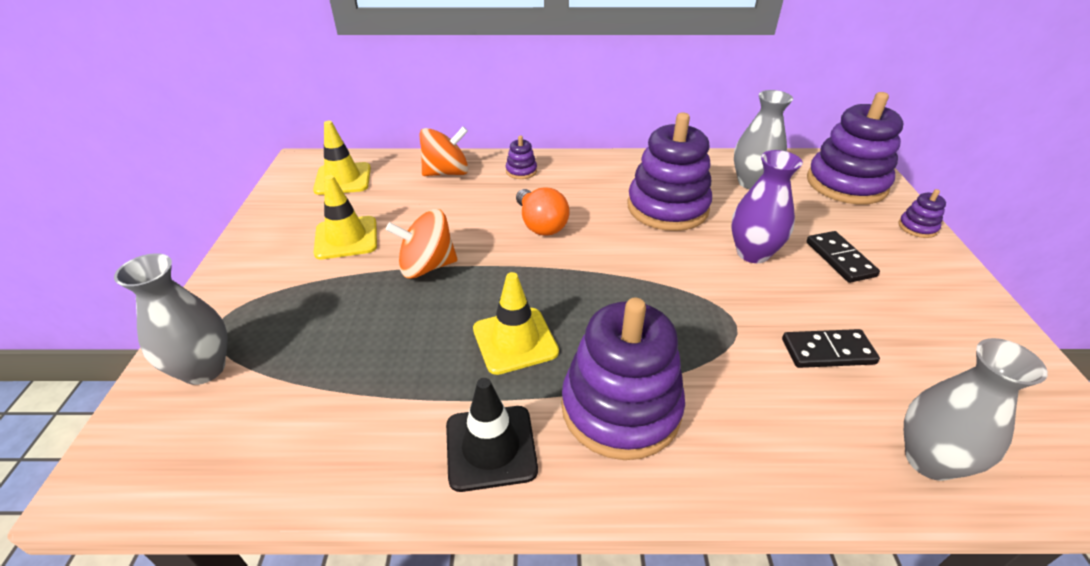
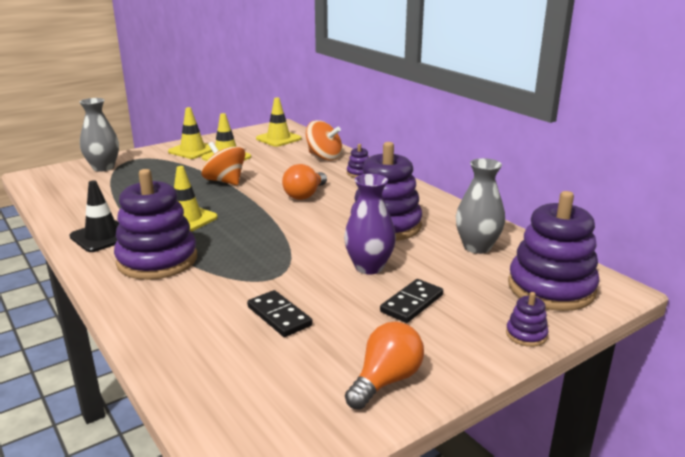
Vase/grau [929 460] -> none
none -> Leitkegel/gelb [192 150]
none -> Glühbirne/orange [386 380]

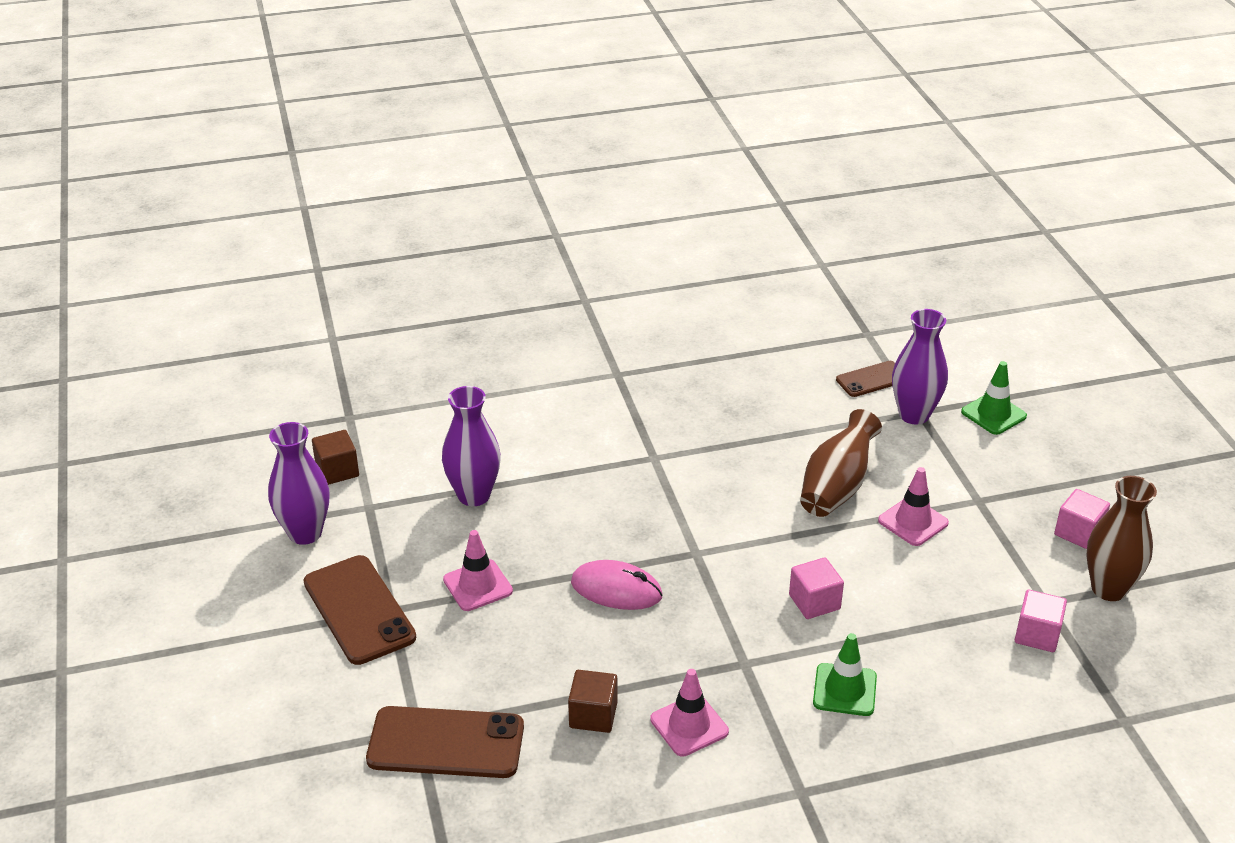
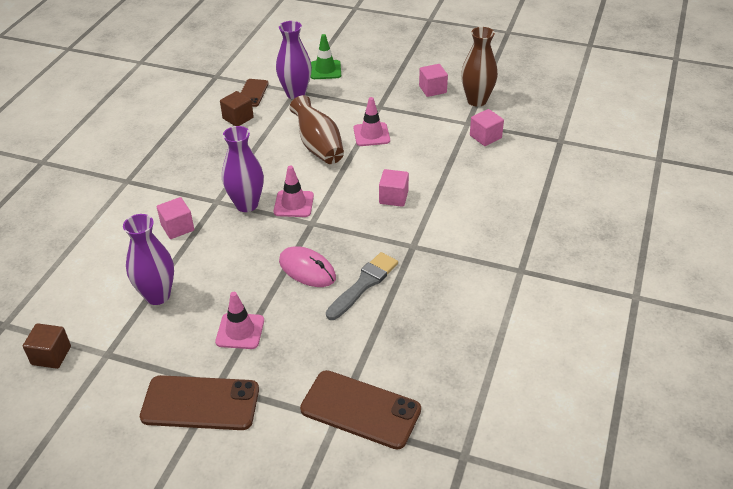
Vase/lila [305 533] -> Vase/lila [246 204], moved
Handy/braun [446 743] -> Handy/braun [360 410], 75 degrees clockwise
Kubus/braun [593 715] -> Kubus/braun [238 118], moved
Computermaus/rosa [616 589] -> Computermaus/rosa [307 269], 75 degrees clockwise
Leitkegel/rosa [689 725] -> Leitkegel/rosa [293 204], moved
Leitkegel/grün [844 690] -> none
none -> Kubus/rosa [177 227]
none -> Pinsel/grau [363 284]

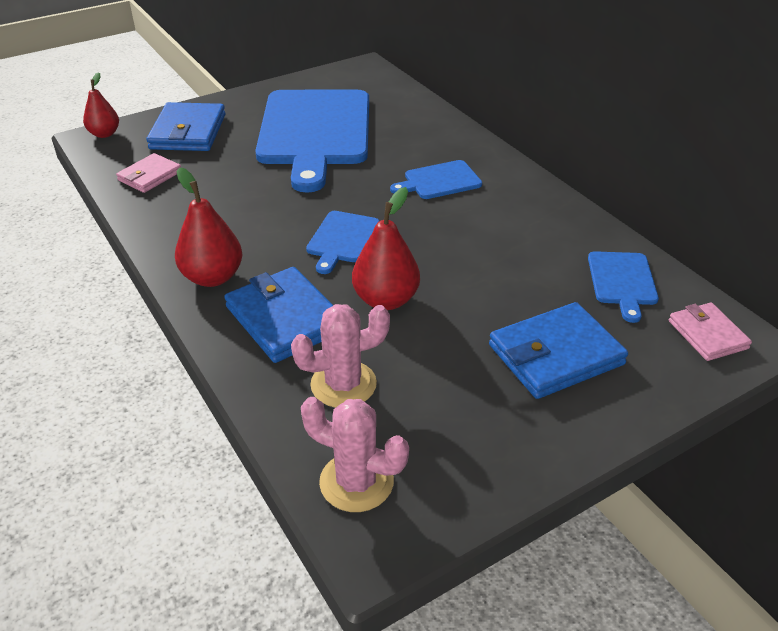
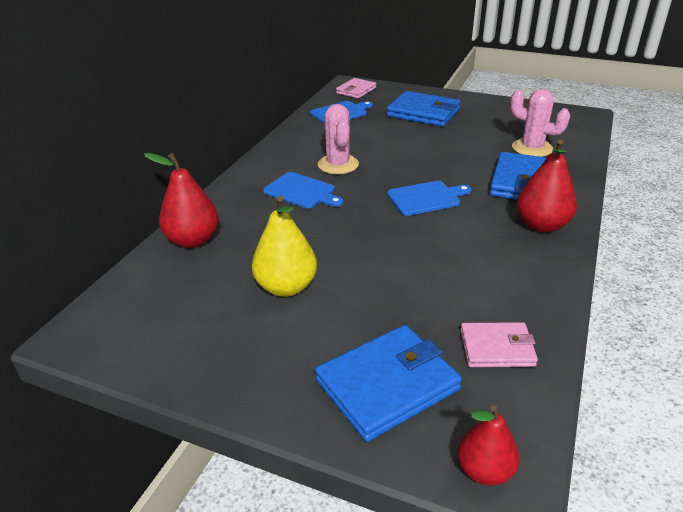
Schneidebrett/blau [315 132] -> Birne/gelb [286 287]
Kaktus/rosa [356 482] -> Kaktus/rosa [338 165], moved
Birne/rot [385 300] -> Birne/rot [193 240], moved

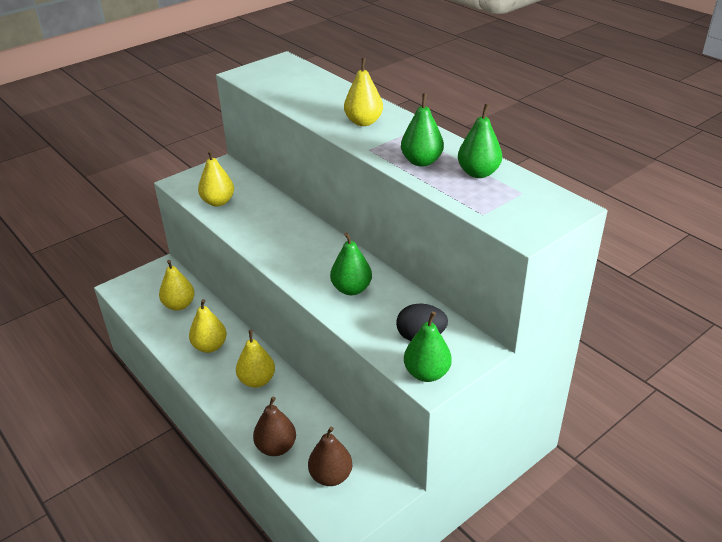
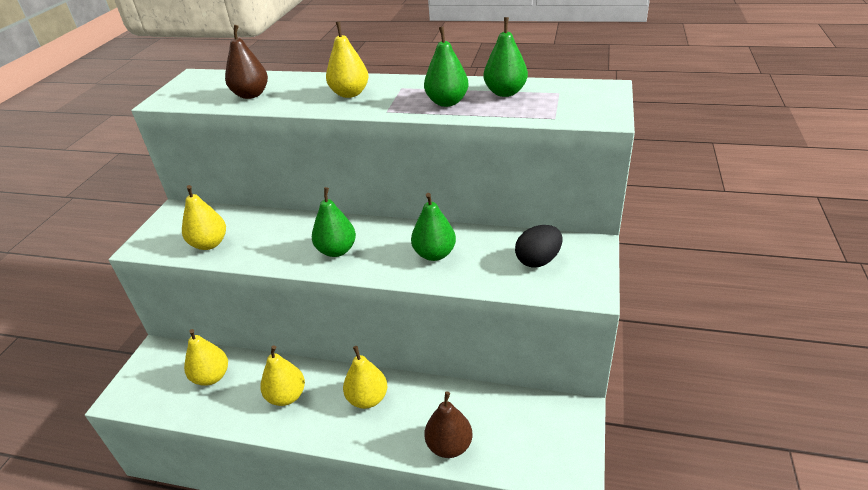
Birne/braun [331 476] -> Birne/braun [251 95], moved
Birne/grün [426 373] -> Birne/grün [337 250], moved

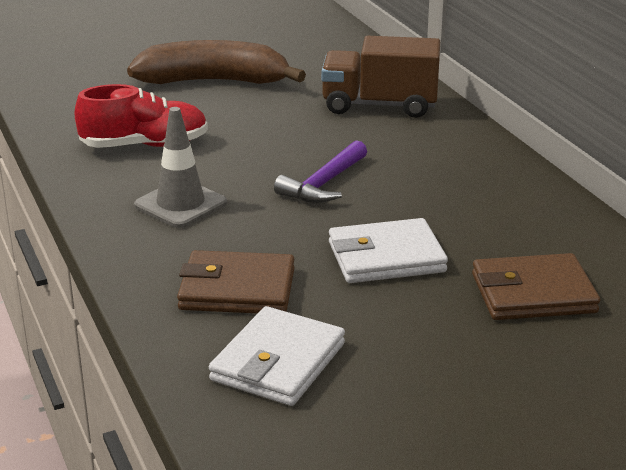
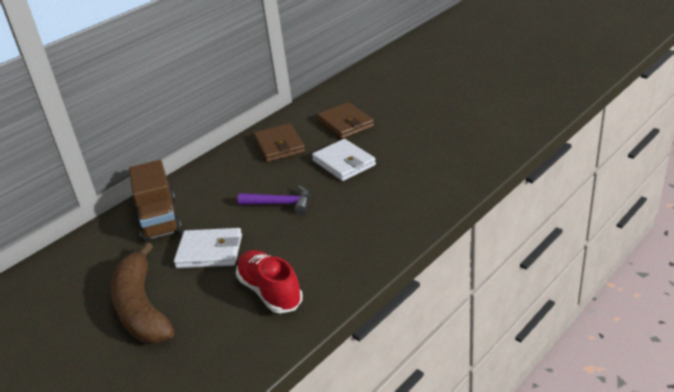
Leitkegel/grau [180 204] -> none
Geldbörse/braun [237 289] -> Geldbörse/braun [279 146], moved
Geldbörse/weiß [278 362] -> Geldbörse/weiß [209 251], moved

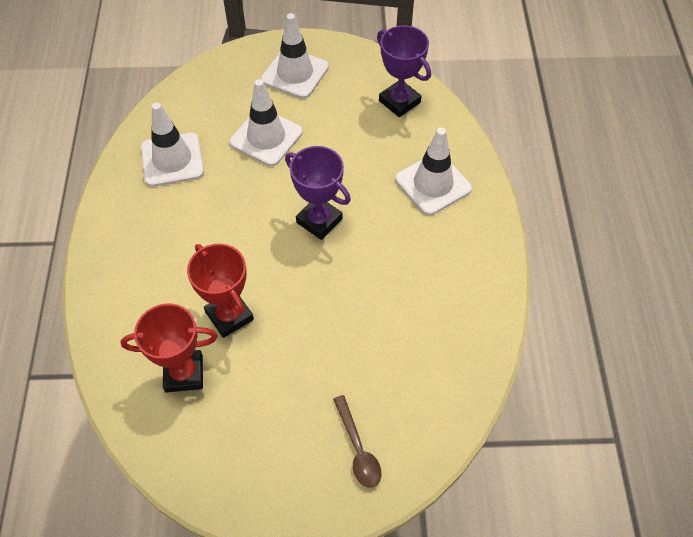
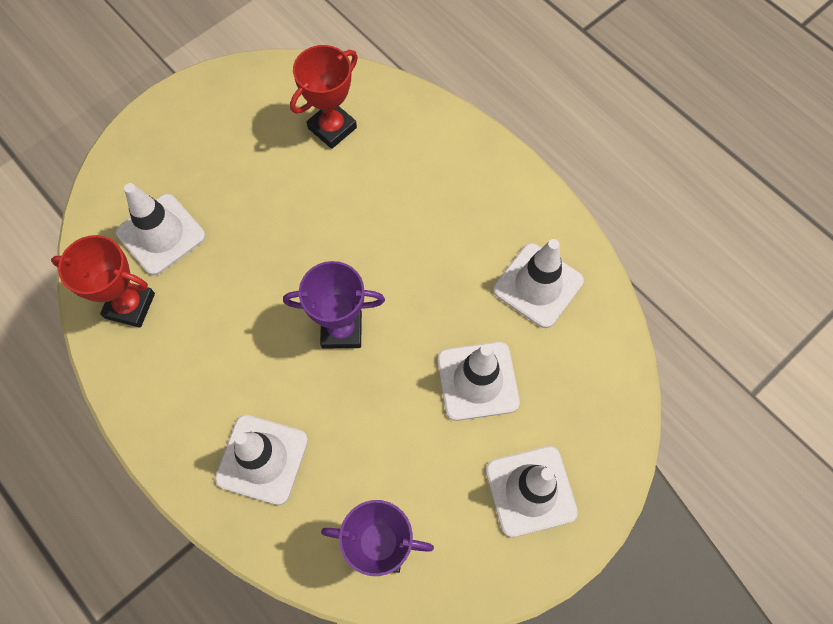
Pokal/rot [229 316] -> Pokal/rot [130 306], moved
Löffel/braun [358 449] -> none
none -> Leitkegel/weiß [161 234]

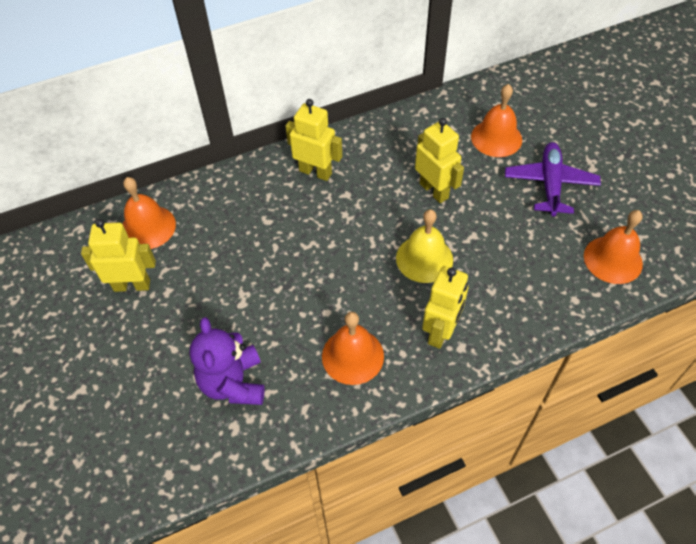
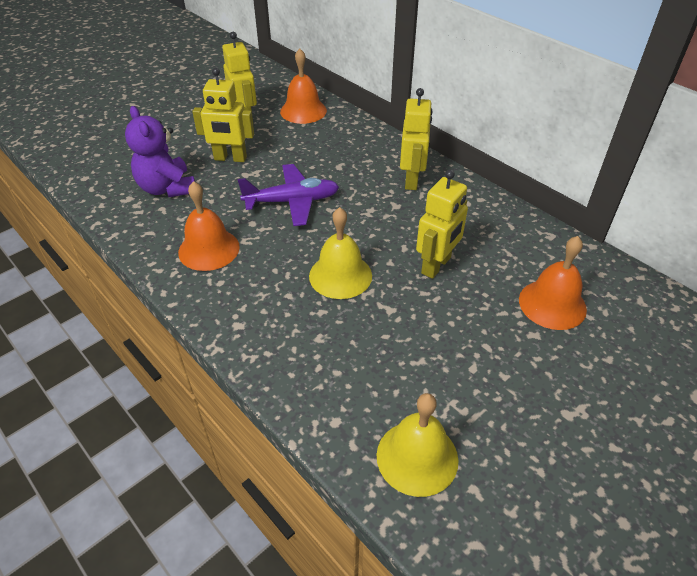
Teddybär/lila [233 383] -> Teddybär/lila [167 188], 90 degrees counterclockwise
Roboter/gelb [441 332] -> Roboter/gelb [230 158], moved
Flugzeug/lila [550 184] -> Flugzeug/lila [292 201], moved
Glocke/orange [613 259] -> Glocke/gelb [417 457]

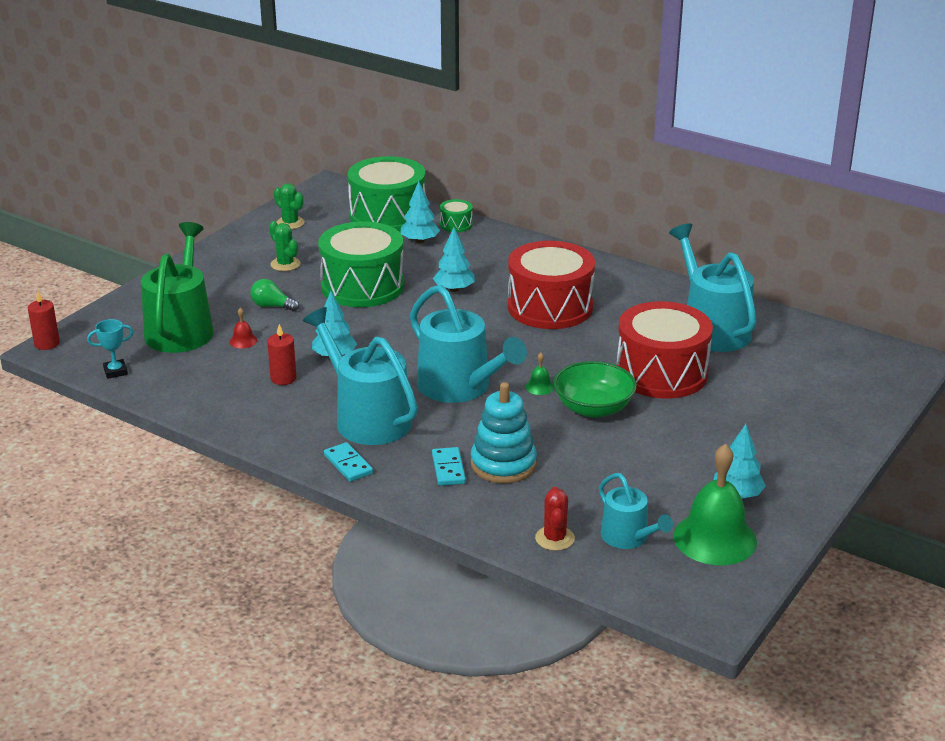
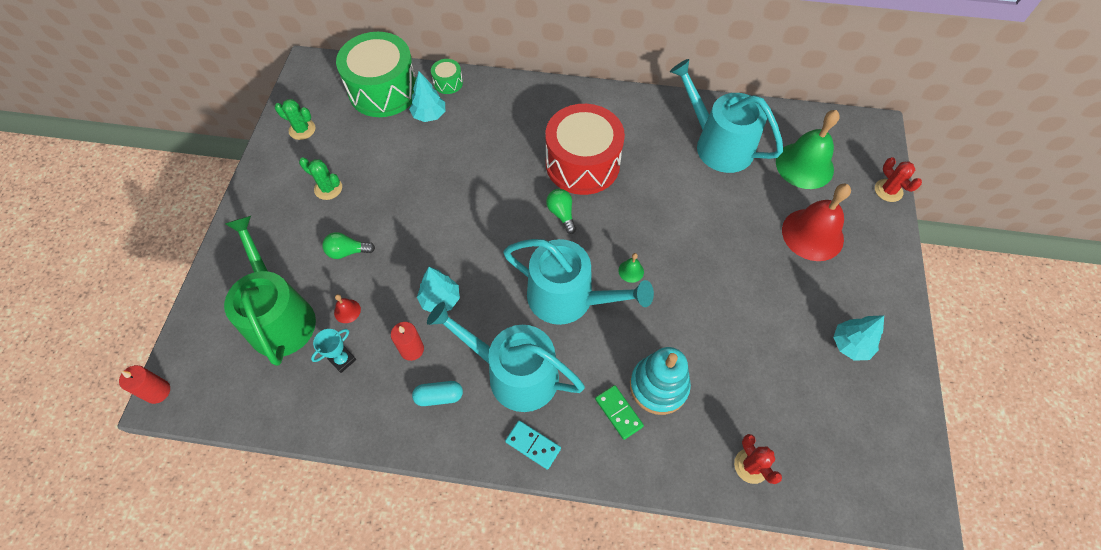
Pokal/türkis [115 371] -> Pokal/türkis [342 360], moved
Trommel/grün [362 286] -> none
Dominostein/türkis [448 469] -> Dominostein/grün [618 412]
Baum/türkis [454 289] -> none
Schüssel/grün [593 408] -> none
Gießkanne/türkis [628 537] -> none
Trommel/rot [661 373] -> none
Glocke/grün [715 538] -> Glocke/grün [804 165], moved
none -> Kapsel/türkis [439 396]
none -> Glühbirne/grün [561 214]
none -> Glocke/rot [812 234]
none -> Kaktus/rot [888 190]

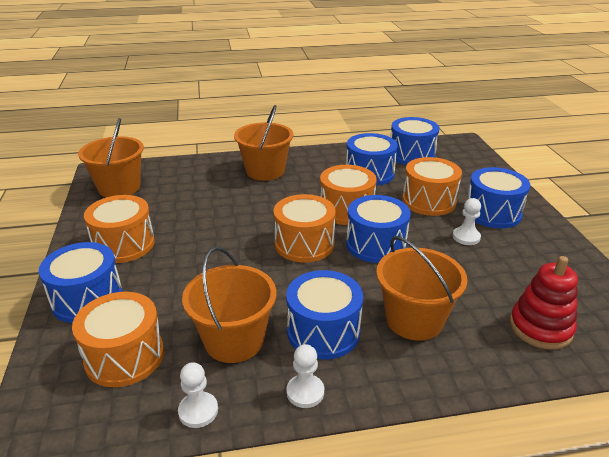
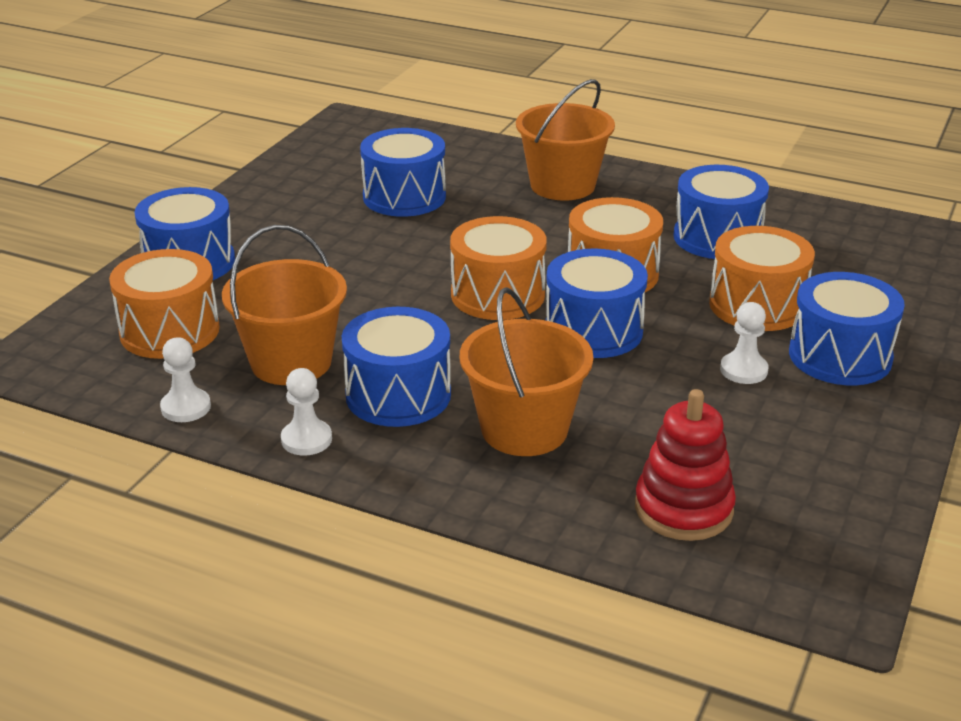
Eimer/orange [119 188] -> none
Trommel/orange [124 244] -> none
Trommel/blau [411 155] -> Trommel/blau [404 197], moved

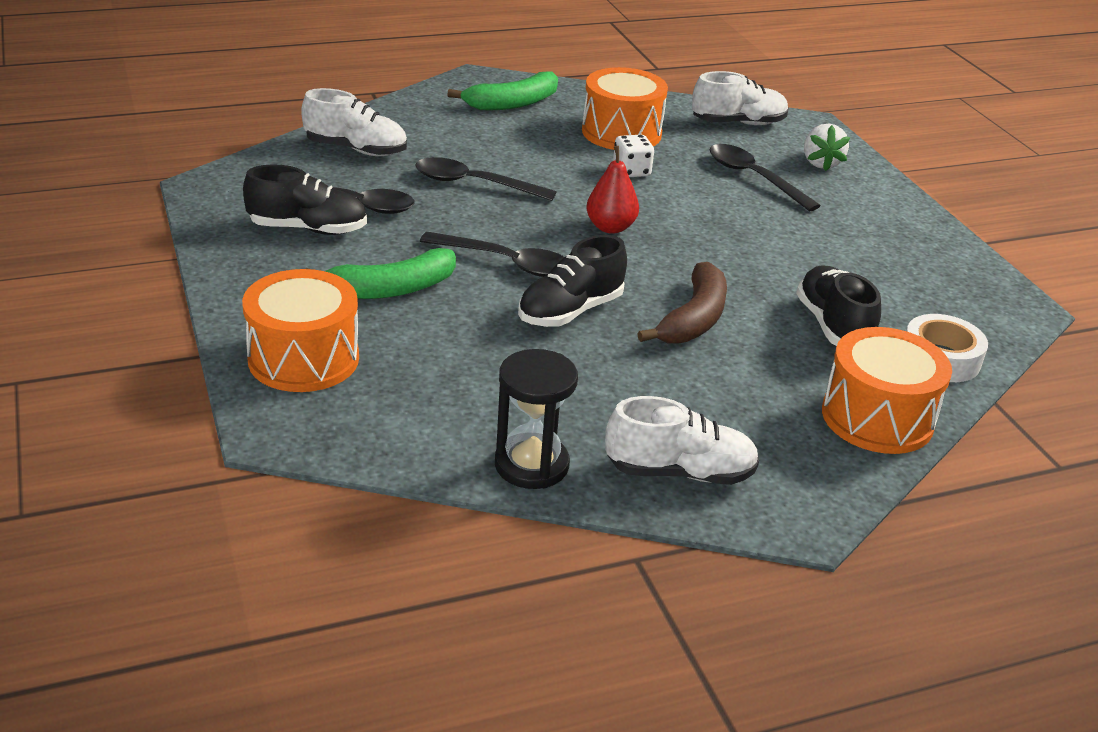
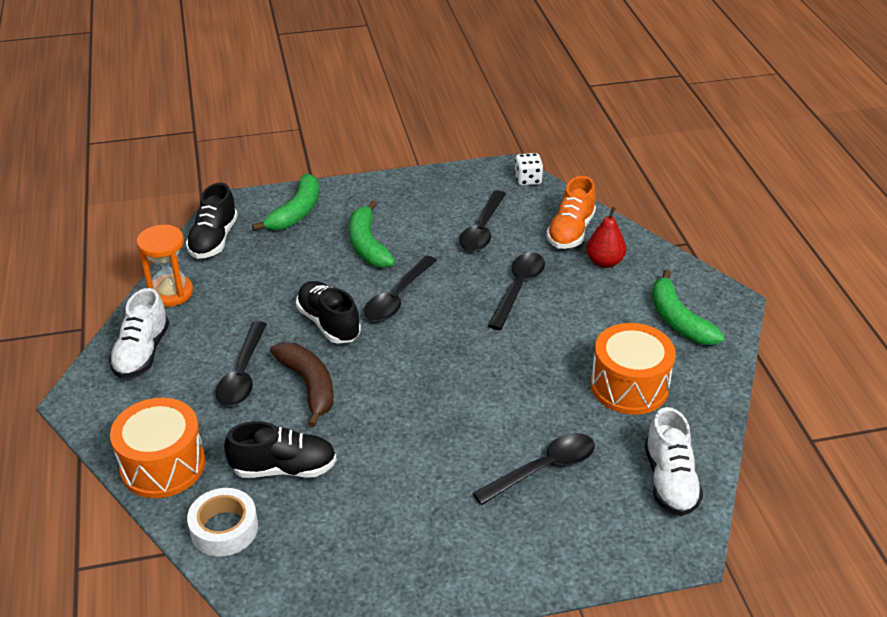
Trommel/orange [303 358] -> Banane/grün [296 212]
Schuh/schwarz [308 229] -> Schuh/schwarz [214 240], moved
Schuh/weiß [356 149] -> Schuh/orange [570 231]
Sanduhr/schwarz [531 465] -> Sanduhr/orange [171 293]
Birne/rot [610 227] -> Birne/rot [604 262], moved
Spielwürfel/weiß [631 171] -> Spielwürfel/weiß [528 180], moved
Banane/braun [693 319] -> Banane/braun [308 386], 150 degrees counterclockwise
Erdbeere/weiß [820 163] -> none
none -> Löffel/schwarz [242 374]

